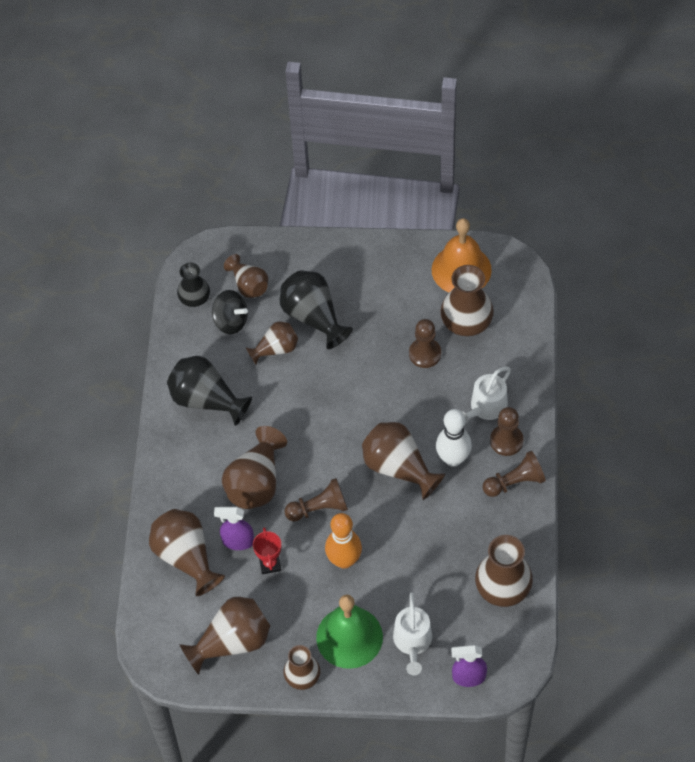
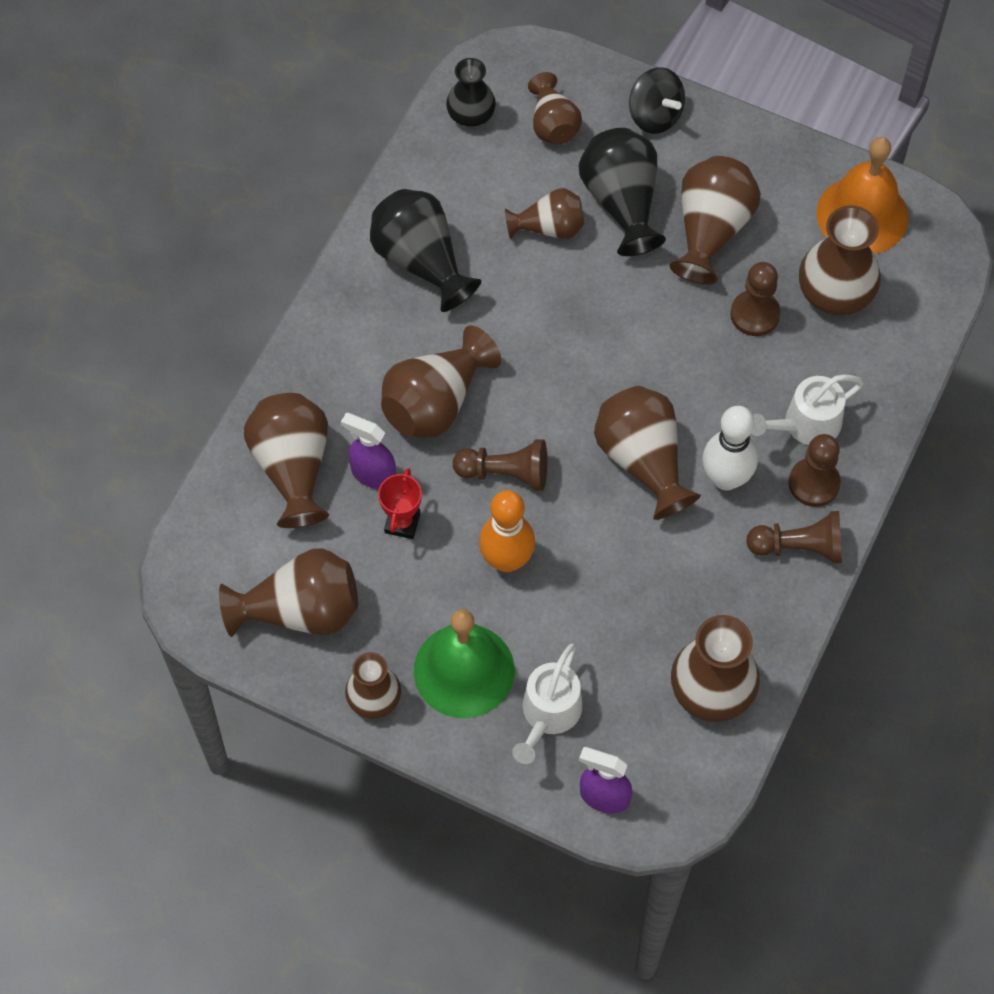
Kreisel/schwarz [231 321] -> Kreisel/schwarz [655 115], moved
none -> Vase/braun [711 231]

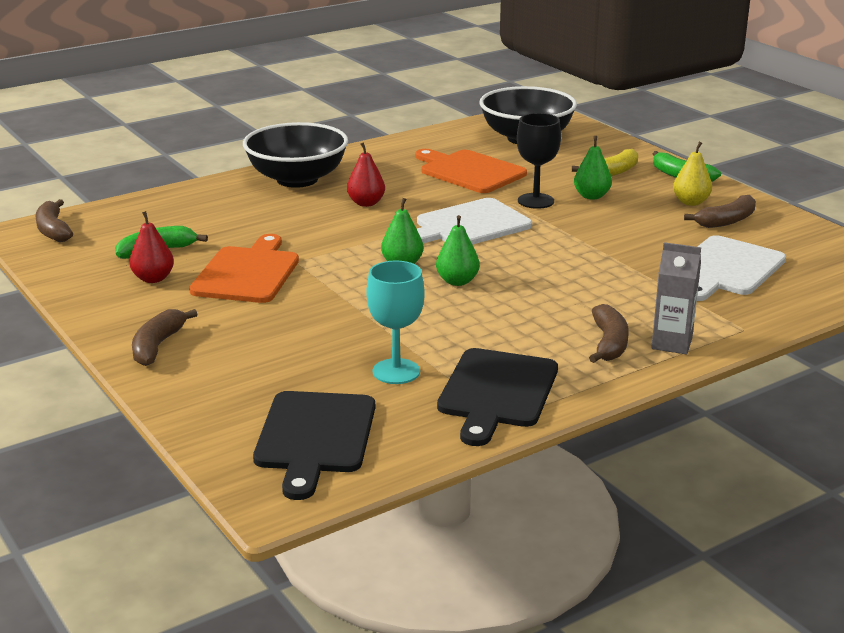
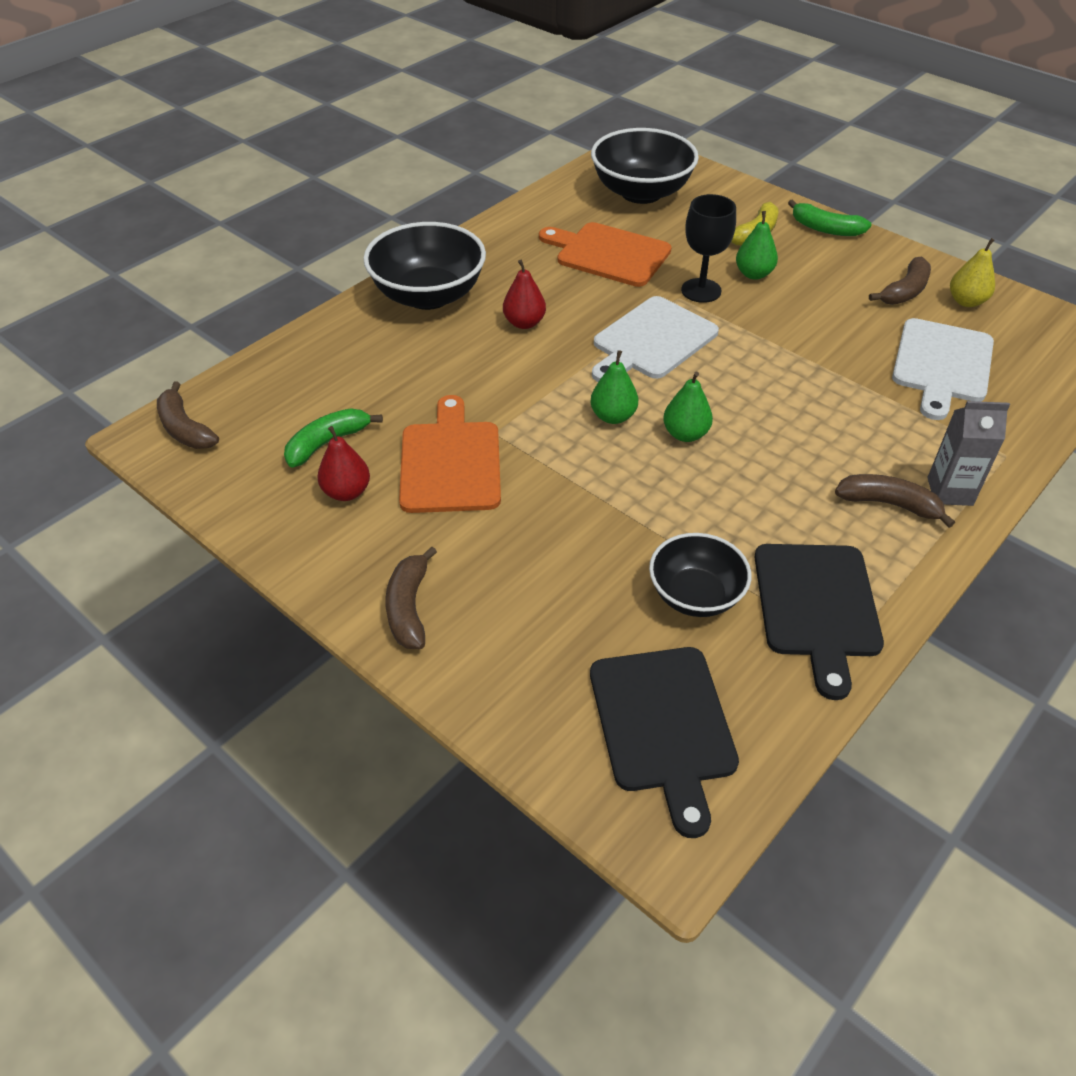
Kelch/türkis [396 371] -> Schüssel/schwarz [695 595]
Banane/braun [609 343] -> Banane/braun [889 504], 60 degrees counterclockwise
Birne/gelb [691 202] -> Birne/gelb [966 301], moved

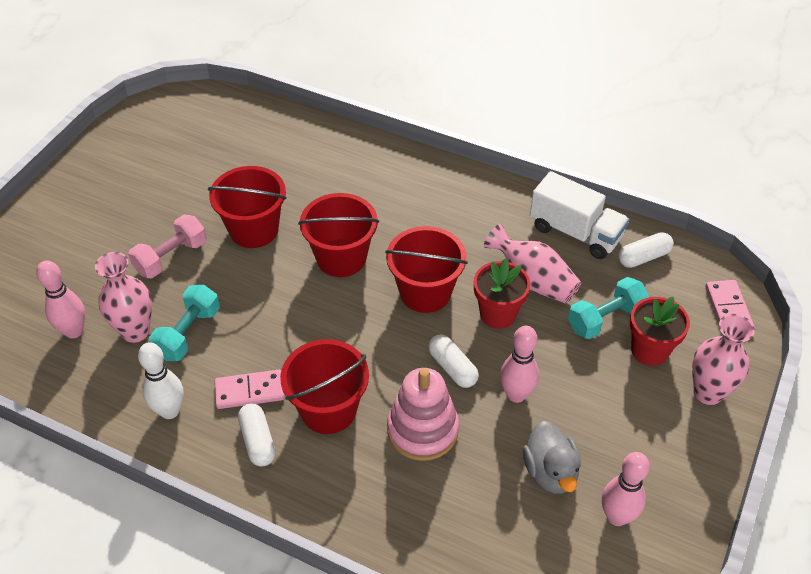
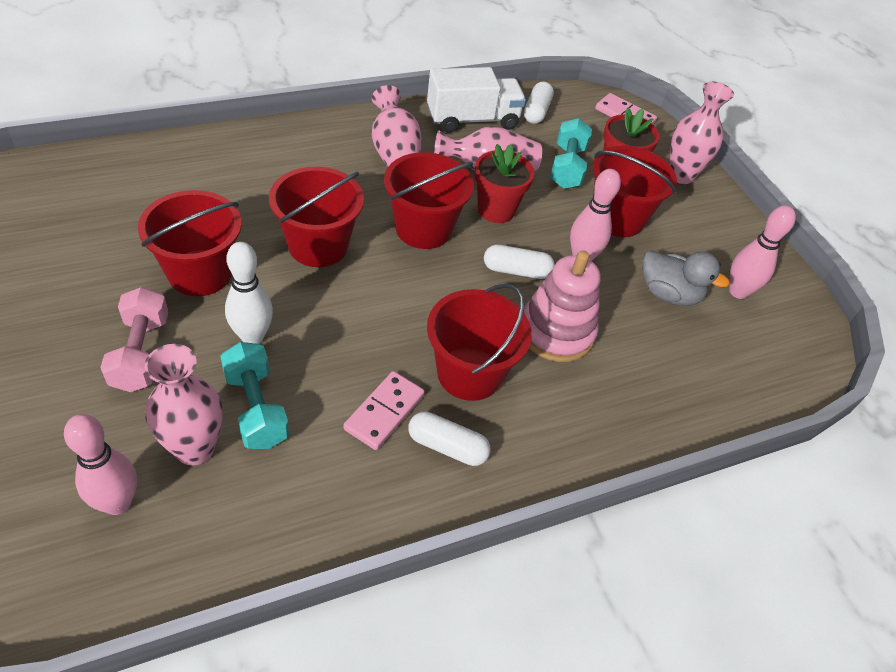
Bowlingkegel/weiß [169 411] -> Bowlingkegel/weiß [252 337], moved
none -> Vase/rosa [395 154]
none -> Eimer/rot [617 218]

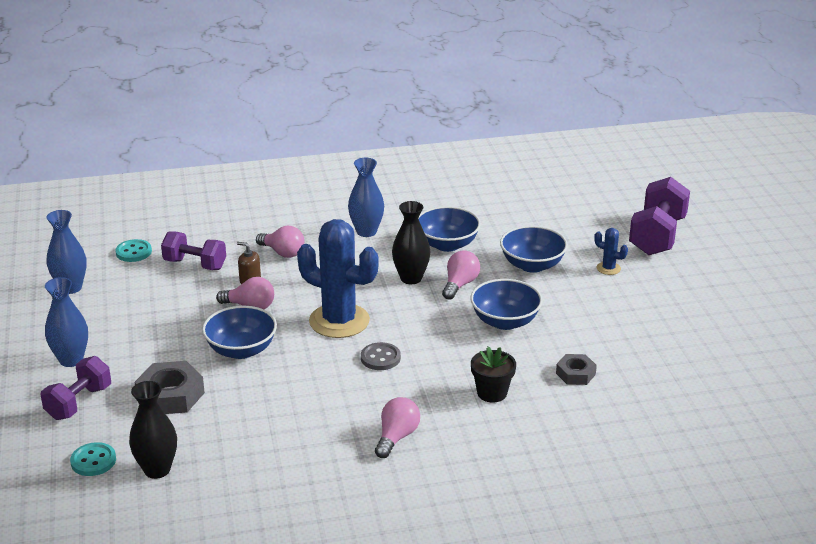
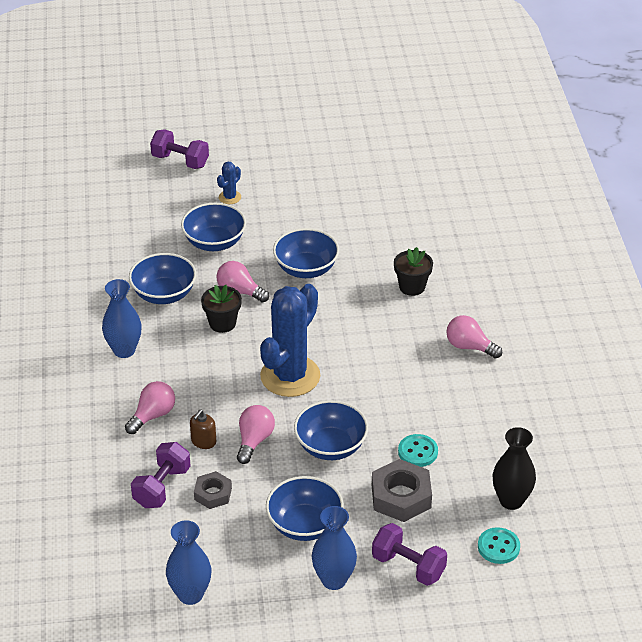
Knopf/türkis [133 252] -> Knopf/türkis [417 452], moved
Knopf/grau [380 358] -> none
Vase/schwarz [411 278] -> Blumentopf/schwarz [222 323]
Sechskantmutter/grau [575 374] -> Sechskantmutter/grau [213 494], moved
Hantel/lila [657 236] -> Hantel/lila [180 161], x0.66
none -> Schüssel/blau [304 525]

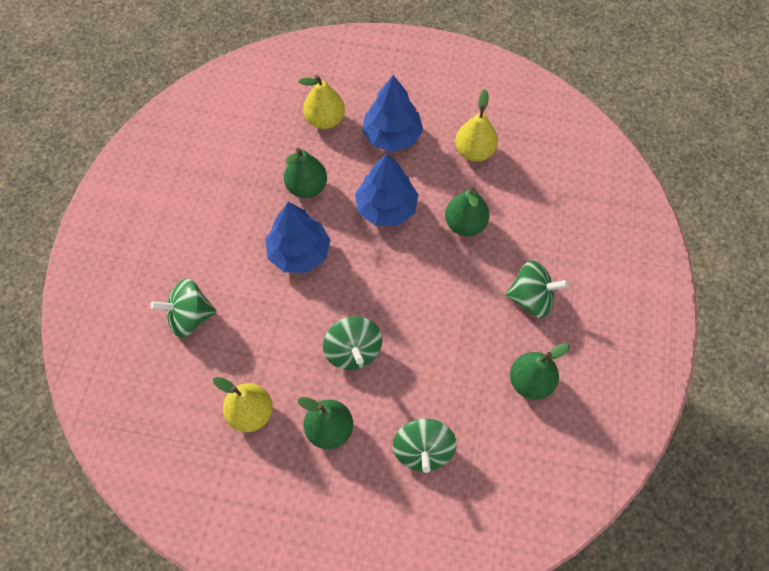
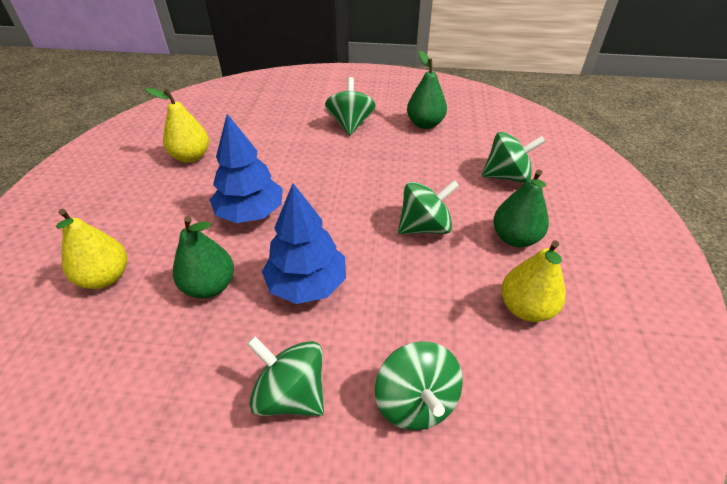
Baum/blau [392 136] -> none
Birne/grün [465 224] -> none
none -> Kreisel/grün [291 394]

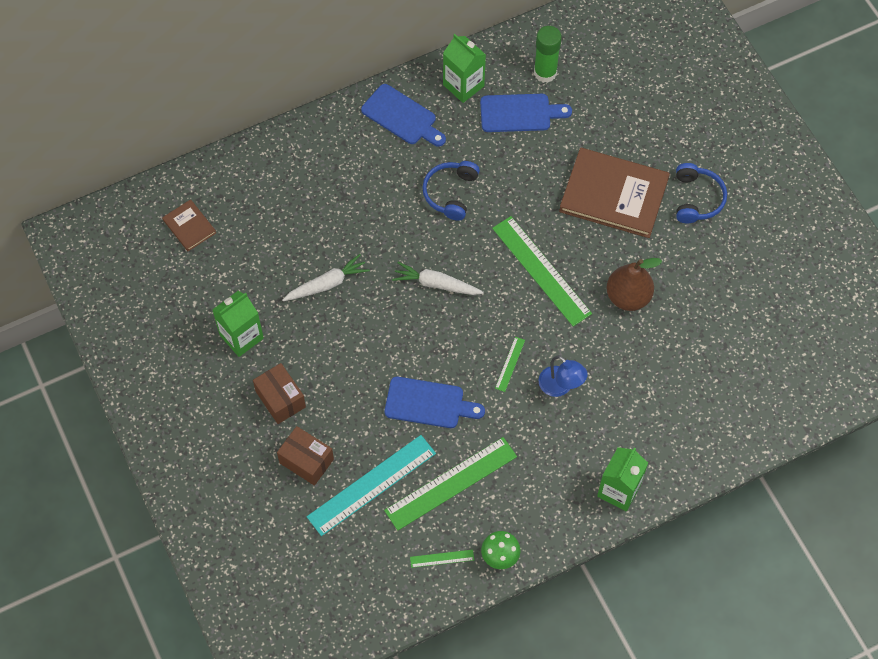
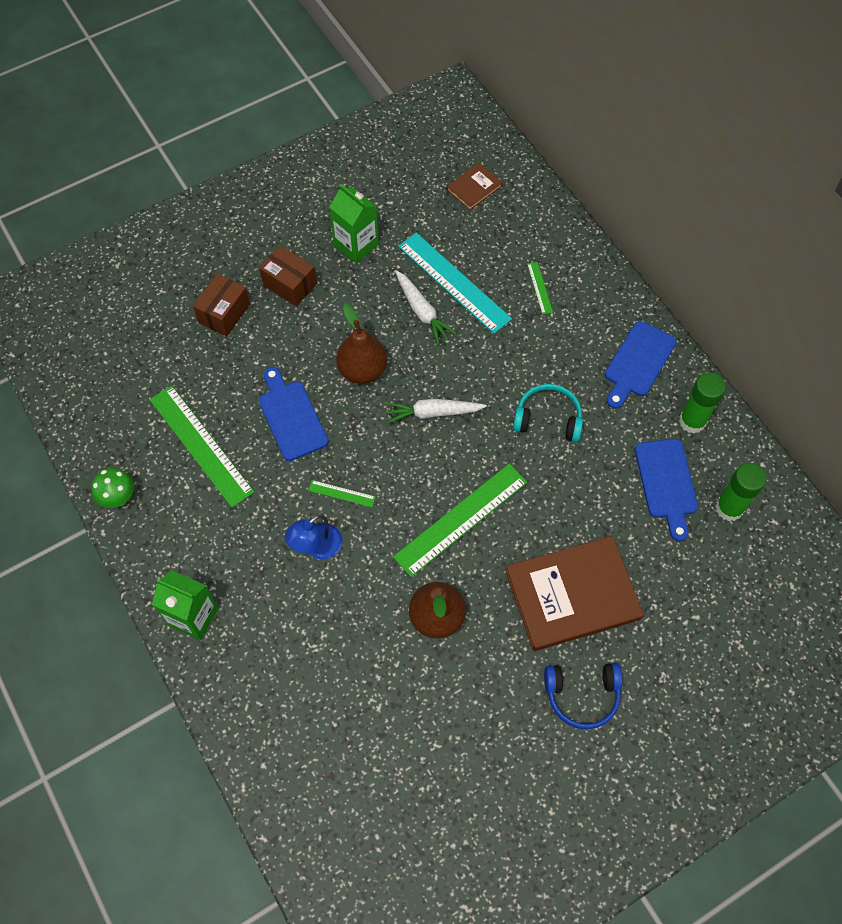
Schachtel/braun [280 399] -> Schachtel/braun [290 284], 75 degrees clockwise
Lineal/türkis [371 485] -> Lineal/türkis [454 282], moved
Schneidebrett/blau [428 403] -> Schneidebrett/blau [291 417], 150 degrees clockwise
Karotte/weiß [436 284] -> Karotte/weiß [432 413], 105 degrees counterclockwise
Lineal/grün [442 558] -> Lineal/grün [539 288], moved
Kopfhörer/blau [450 193] -> Kopfhörer/türkis [548 418]
Getränkekarton/grün [463 85] -> Klebestift/grün [692 421]
Buch/braun [614 195] -> Buch/braun [572 595], 60 degrees clockwise
none -> Birne/braun [362 370]

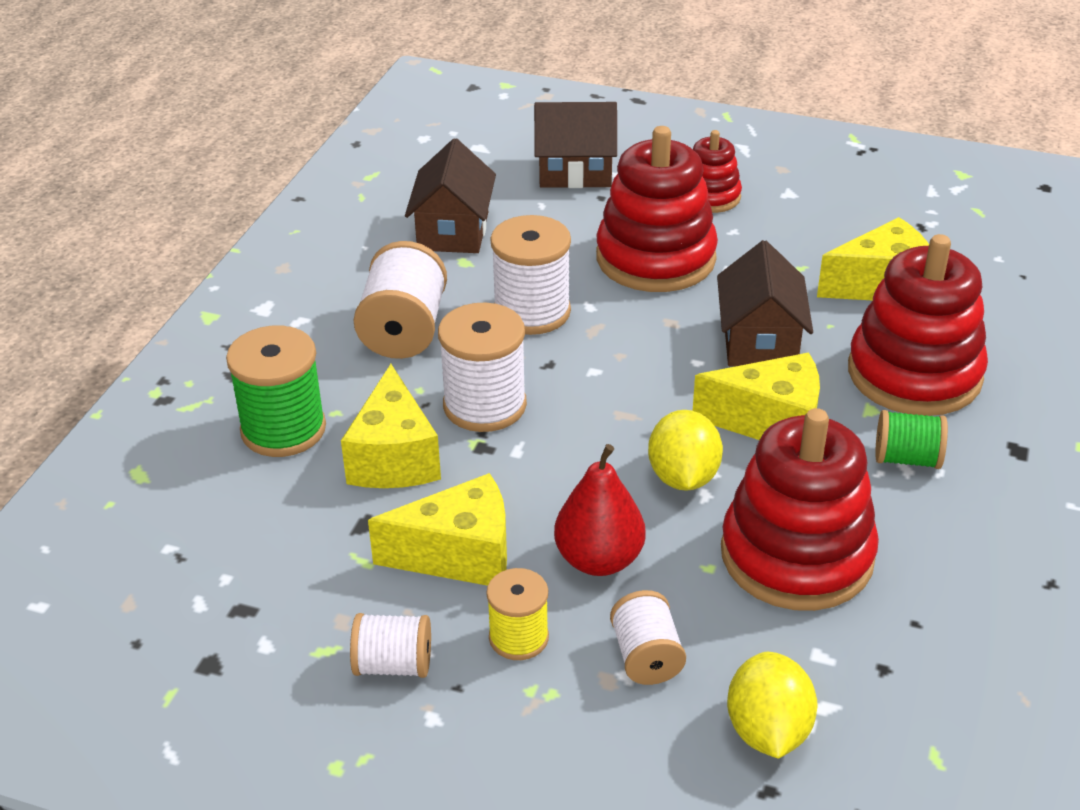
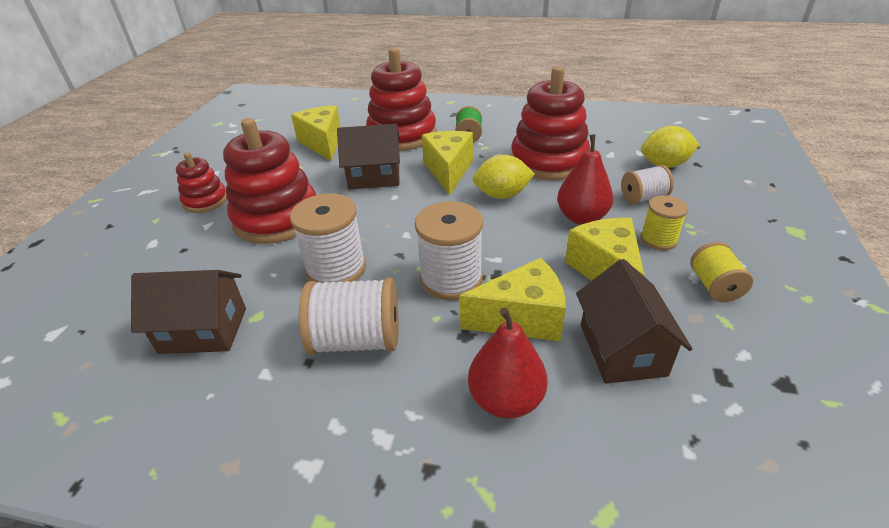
Garnrolle/grün [283 429] -> Birne/rot [506 399]
Garnrolle/weiß [393 665] -> Garnrolle/gelb [714 286]
Haus/braun [575 172] -> Haus/braun [622 349], moved

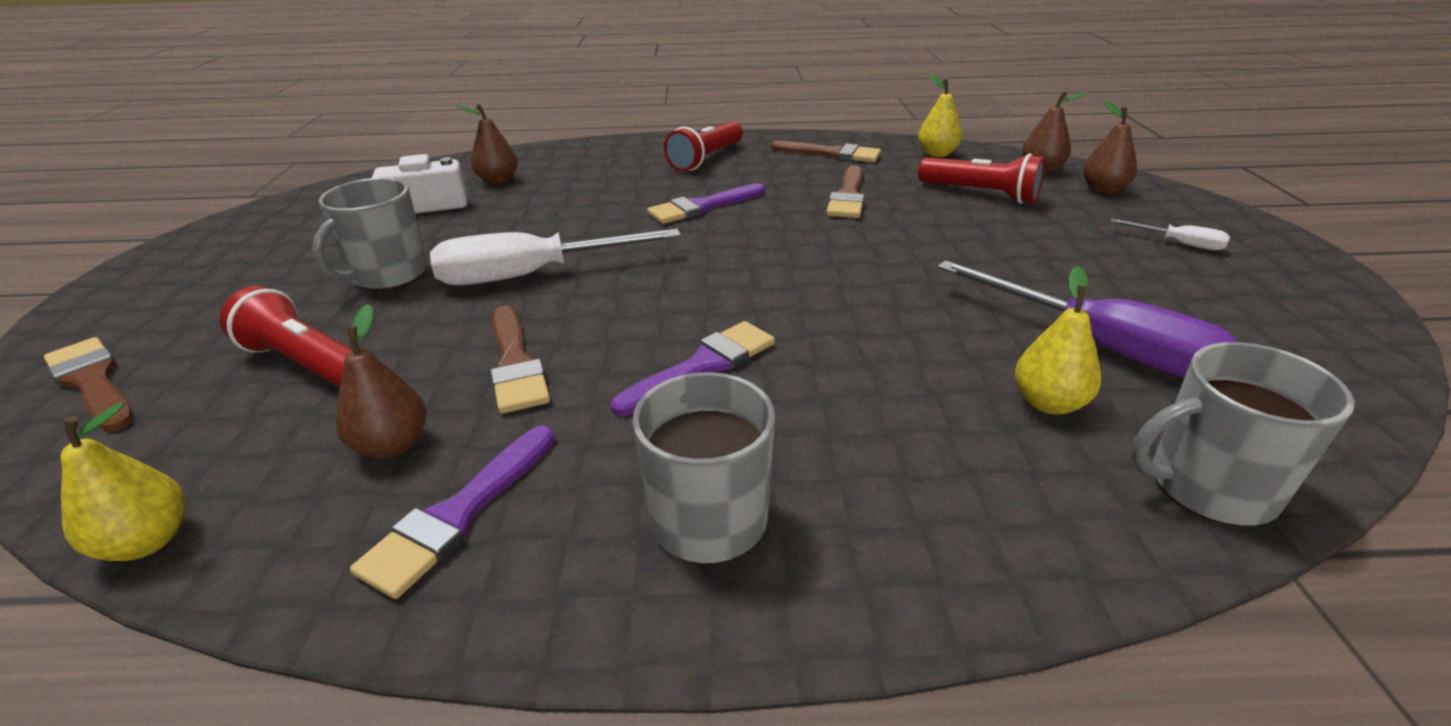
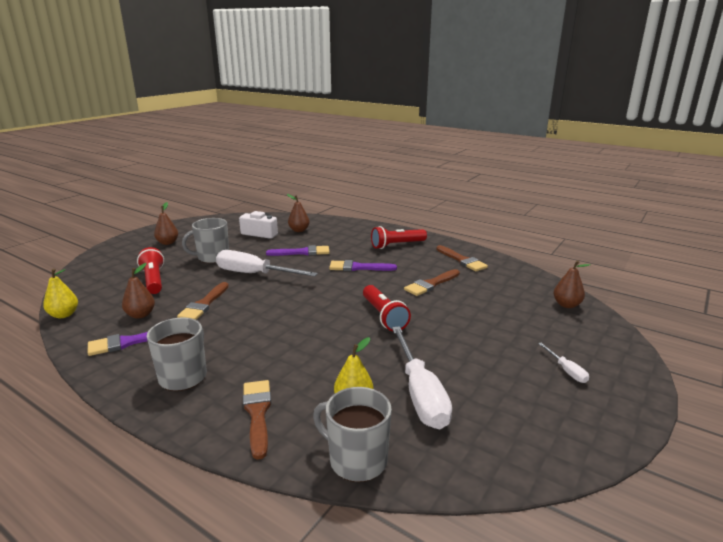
Pinsel/braun [93 382] -> Pinsel/braun [257 413], moved
Pinsel/lila [702 366] -> Pinsel/lila [302 252], moved
Birne/gelb [937 154] -> none
Taschenlampe/rot [981 194] -> Taschenlampe/rot [383 316], moved
Schraubenzieher/lila [1101 347] -> Schraubenzieher/weiß [420 394]
Birne/braun [1103 190] -> Birne/braun [167 243], moved

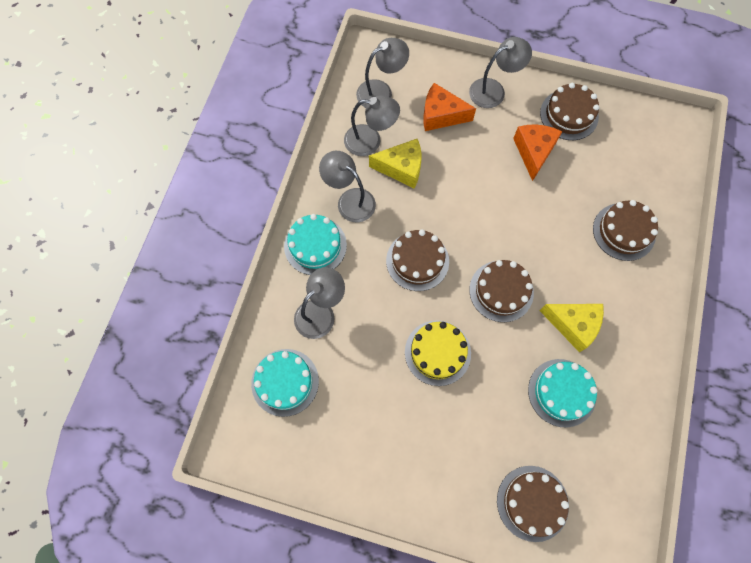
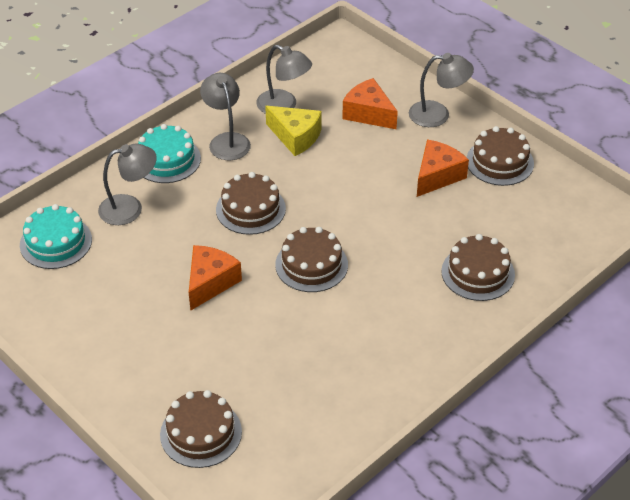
Lampe/grau [381 91] -> none
Kuchen/gelb [437 352] -> Käse/orange [210 283]
Kuchen/türkis [562 392] -> none
Käse/gelb [573 325] -> none

